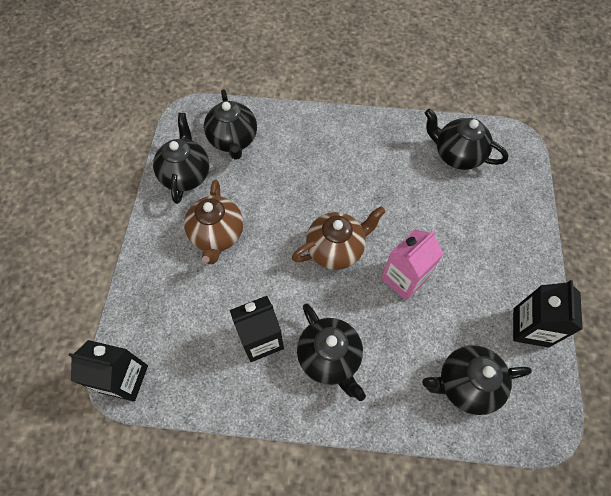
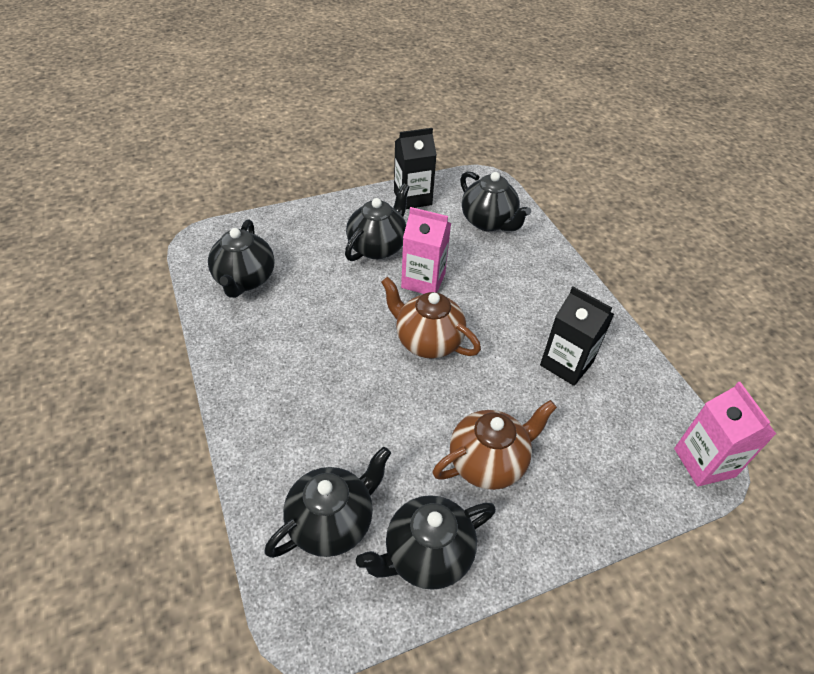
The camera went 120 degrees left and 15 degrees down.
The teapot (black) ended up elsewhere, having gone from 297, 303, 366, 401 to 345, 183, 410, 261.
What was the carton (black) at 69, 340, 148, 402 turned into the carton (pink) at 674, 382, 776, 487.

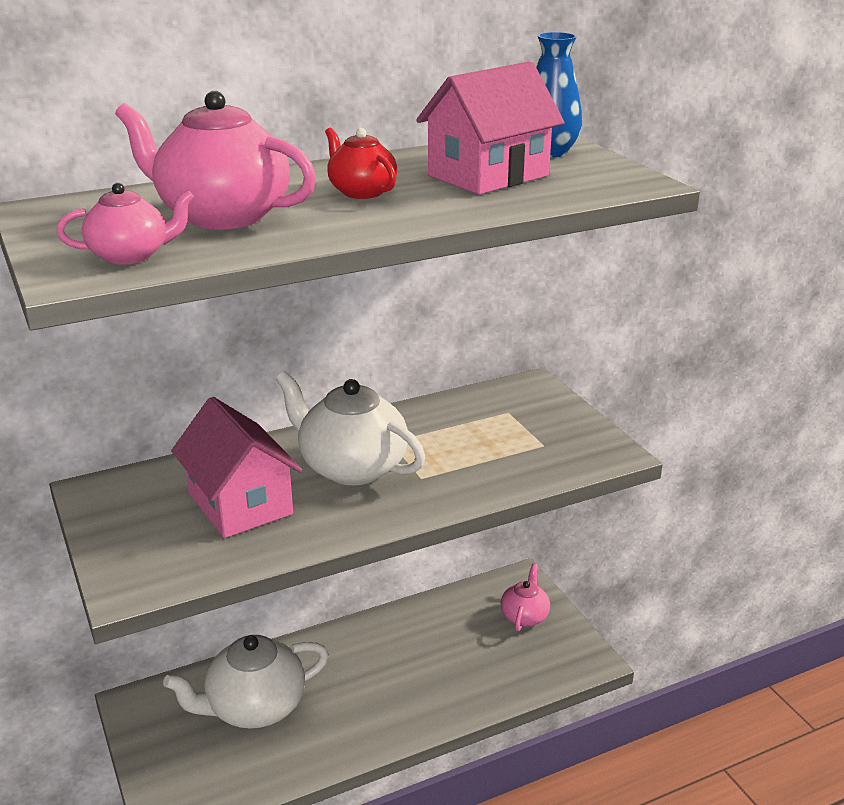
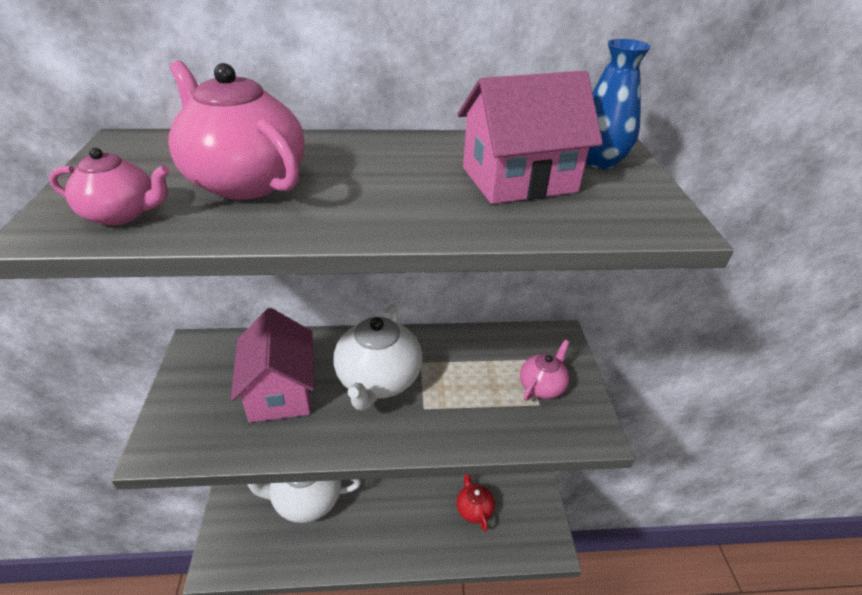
The camera went 20 degrees right and 10 degrees up.
The teapot (red) ended up elsewhere, having gone from 325, 128, 397, 199 to 456, 475, 495, 532.
The teapot (white) at 276, 371, 425, 485 ended up facing another way, 135 degrees counterclockwise from before.
The teapot (pink) ended up elsewhere, having gone from 501, 563, 550, 631 to 520, 340, 570, 400.

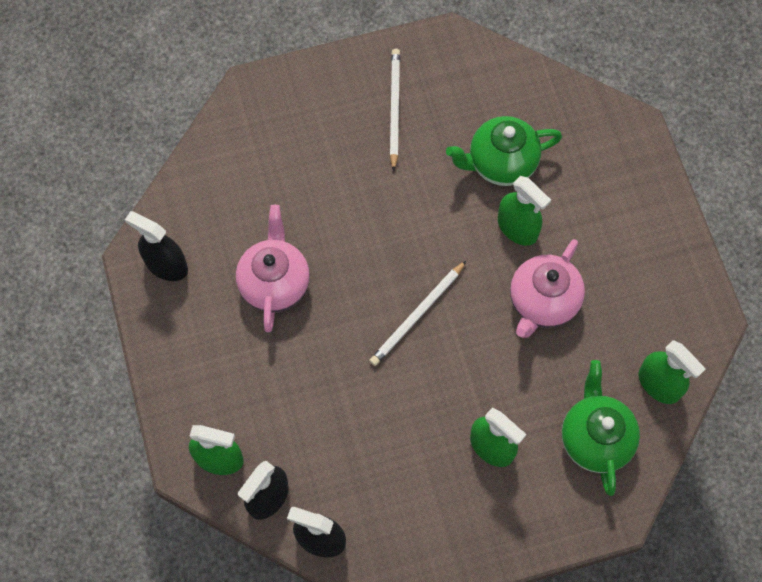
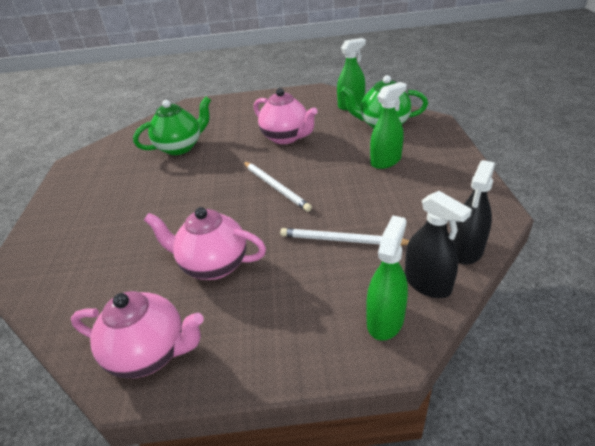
The camera went 75 degrees left and 30 degrees down.
The pencil (white) ended up elsewhere, having gone from 390, 49, 400, 172 to 280, 228, 410, 246.
The teapot (green) at 446, 116, 562, 186 ended up facing another way, 120 degrees counterclockwise from before.
The second view lost the spray bottle (green) at 498, 176, 551, 246.
Where the spray bottle (black) stood at 125, 211, 188, 281, the teapot (pink) came to stand at 71, 291, 204, 378.

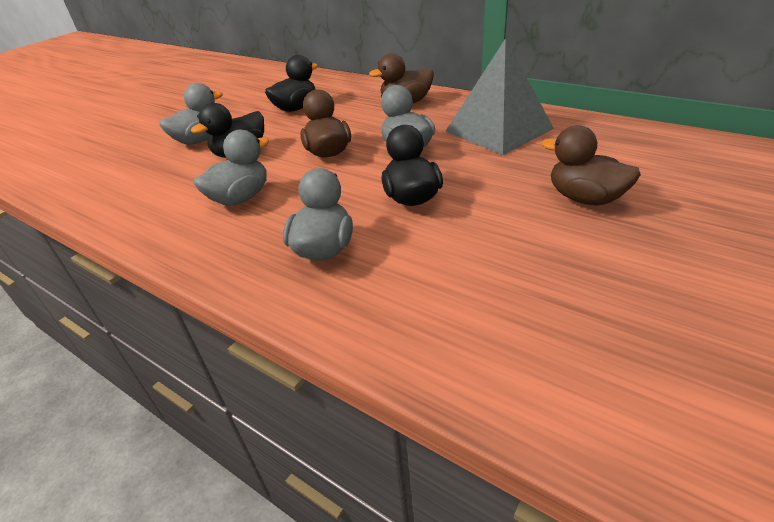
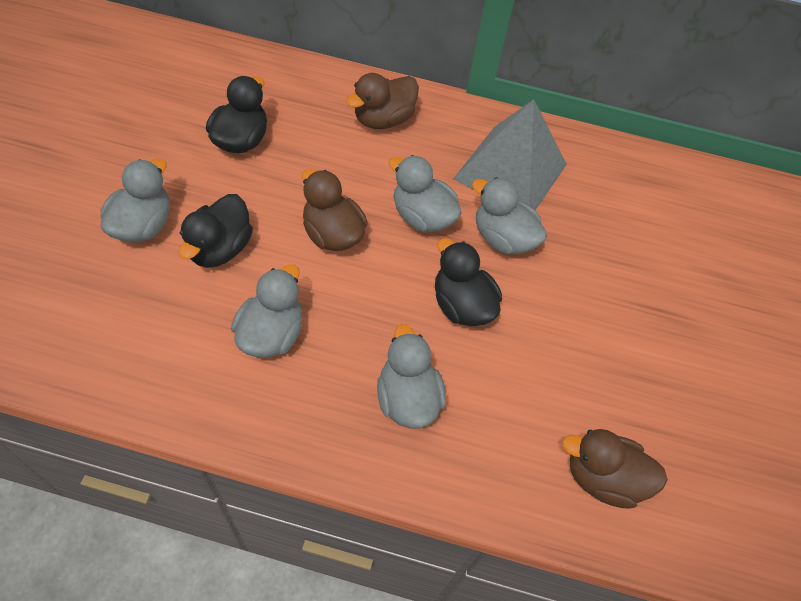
The camera went 30 degrees left and 20 degrees up.
The duck (brown) ended up elsewhere, having gone from 541, 125, 641, 206 to 562, 429, 668, 509.
The second view gained the duck (grey) at 472, 177, 547, 254.

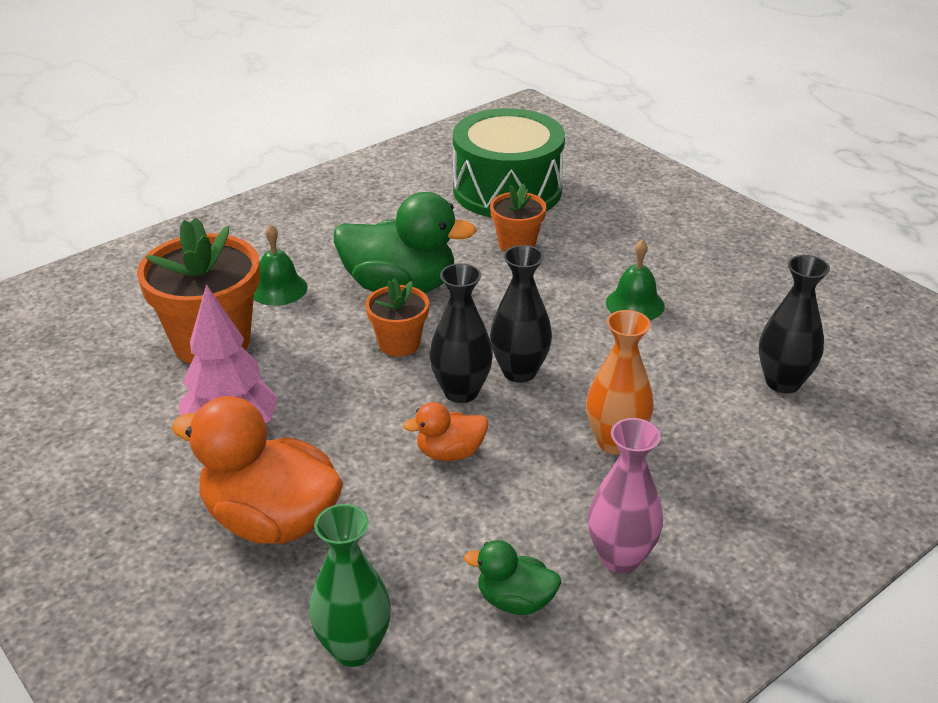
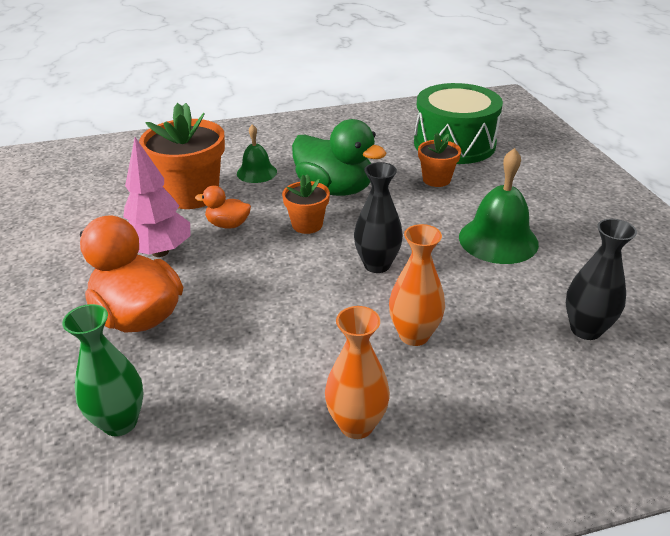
The camera went 25 degrees right and 0 degrees up.
The size of the bell (green) at 606, 239, 665, 320 changed by a factor of 1.66.
The second view lost the vase (black) at 429, 263, 493, 403.
The duck (orange) ended up elsewhere, having gone from 403, 402, 488, 461 to 195, 186, 251, 229.
What was the vase (pink) at 588, 418, 663, 573 turned into the vase (orange) at 325, 306, 390, 439.
The second view lost the duck (green) at 464, 540, 561, 615.

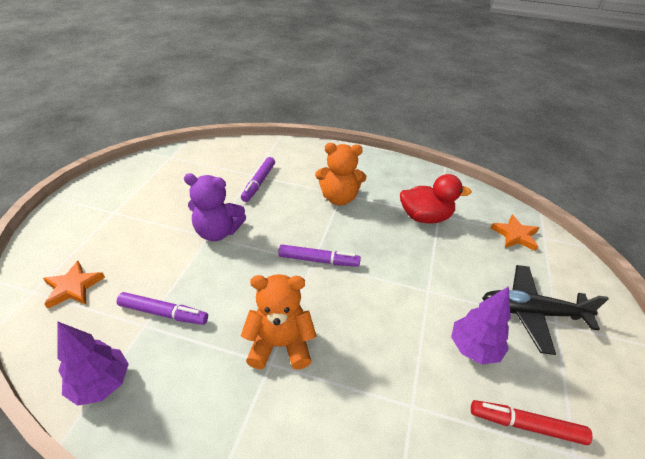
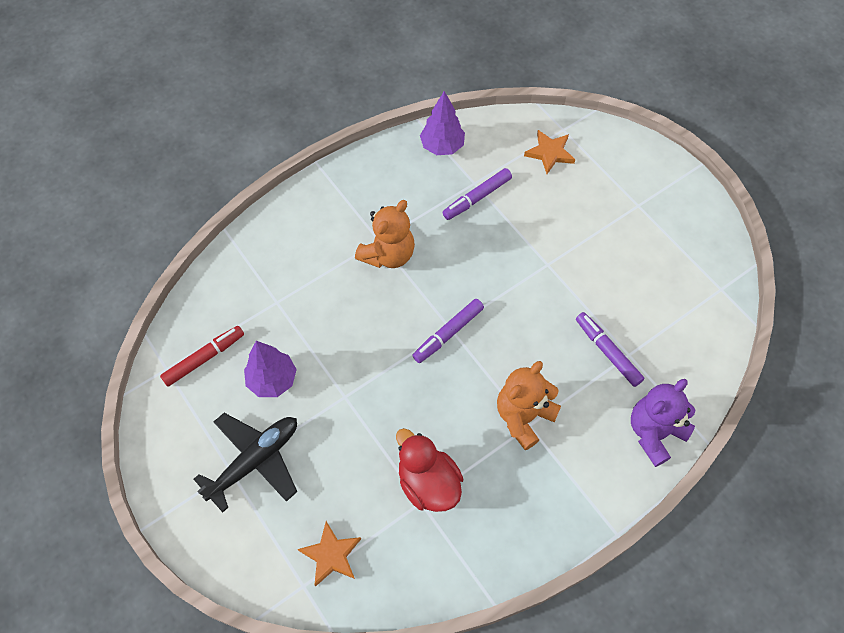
The camera went 130 degrees right and 20 degrees up.
The teddy bear (purple) ended up elsewhere, having gone from 184, 173, 246, 241 to 631, 379, 695, 467.
The duck (red) at 400, 174, 472, 224 ended up facing another way, 105 degrees clockwise from before.

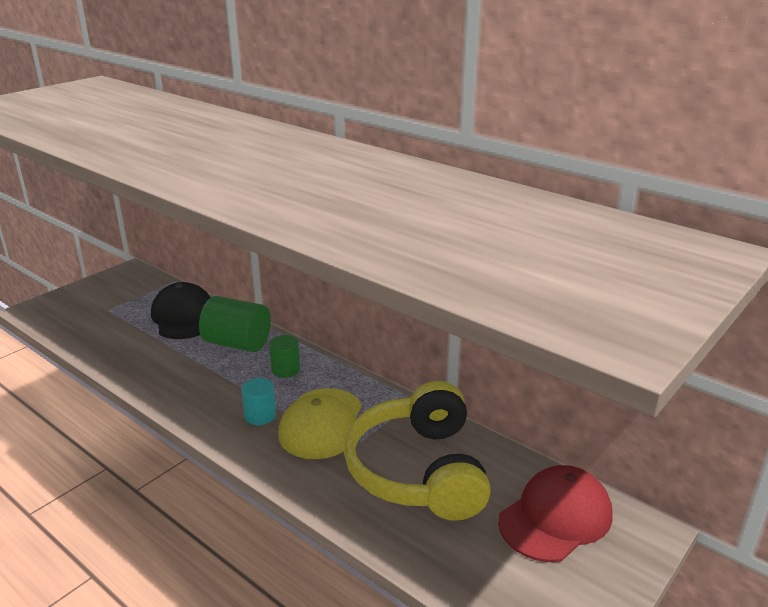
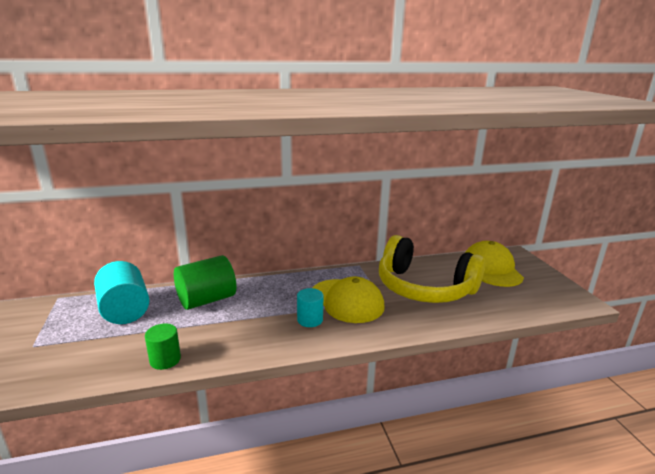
The camera went 55 degrees left and 5 degrees down.
Where the cap (black) stood at 151, 282, 211, 339, the cylinder (turquoise) came to stand at 94, 261, 149, 324.
The cylinder (green) ended up elsewhere, having gone from 269, 335, 300, 378 to 145, 323, 181, 370.
What was the cap (red) at 498, 465, 613, 562 turned into the cap (yellow) at 465, 241, 524, 287.

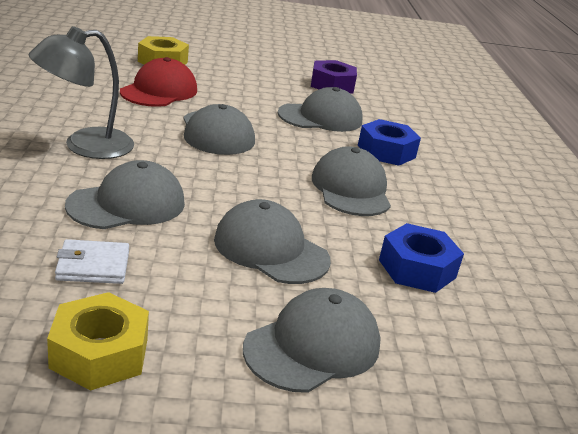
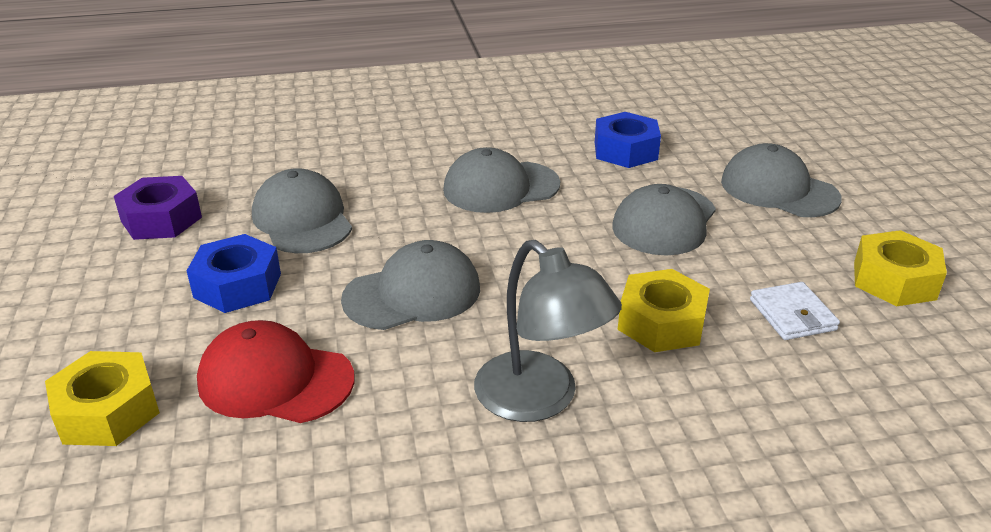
The camera went 95 degrees left and 5 degrees up.
The nut (blue) ended up elsewhere, having gone from 358, 119, 421, 166 to 187, 234, 281, 313.
Where the cap (grey) stood at 65, 160, 185, 229, the nut (yellow) came to stand at 618, 269, 710, 352.

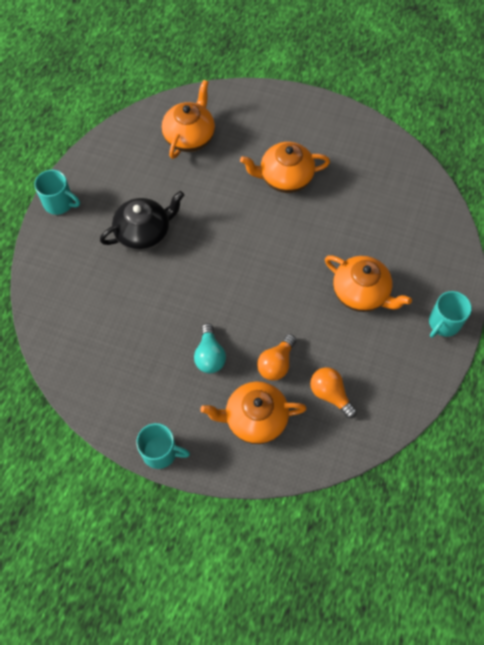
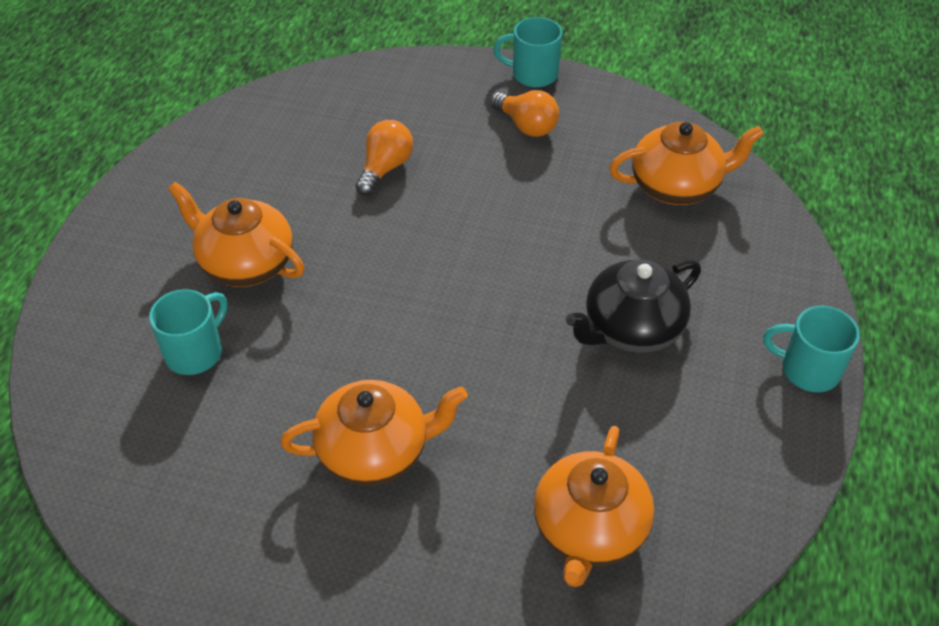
The camera went 175 degrees right and 15 degrees down.
The mug (turquoise) ended up elsewhere, having gone from 429, 291, 472, 338 to 149, 289, 228, 375.
The second view lost the light bulb (turquoise) at 194, 323, 226, 373.
The light bulb (orange) ended up elsewhere, having gone from 310, 367, 357, 418 to 490, 90, 559, 137.
The teapot (orange) ended up elsewhere, having gone from 200, 381, 307, 444 to 609, 122, 764, 205.

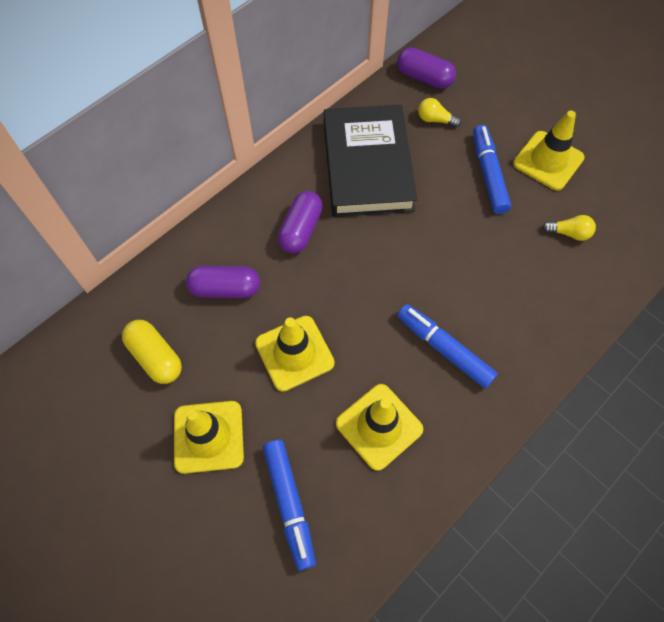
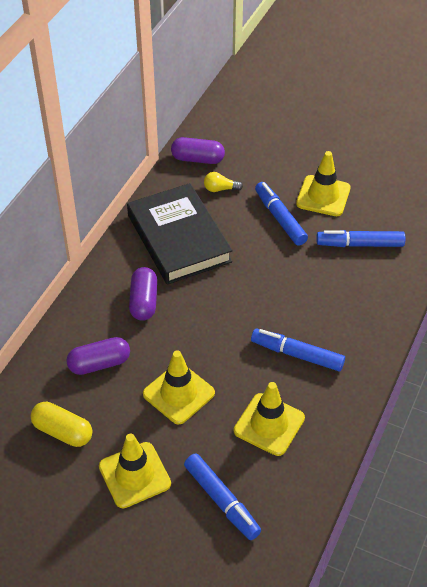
The camera went 20 degrees left and 15 degrees down.
Where the light bulb (yellow) stood at 542, 215, 596, 241, the marker (blue) came to stand at 317, 230, 405, 247.

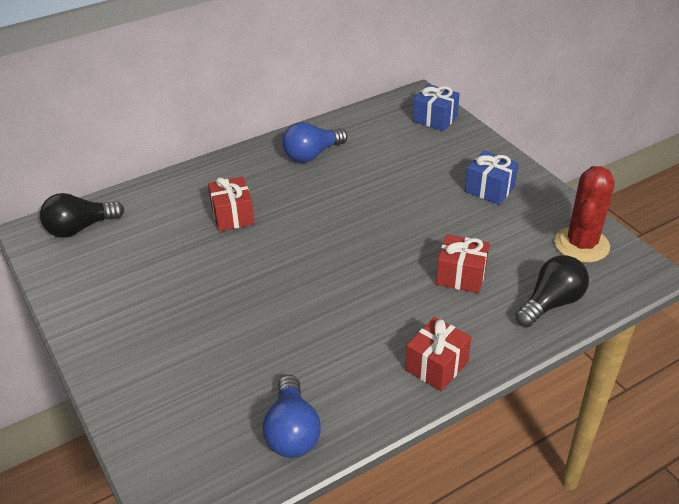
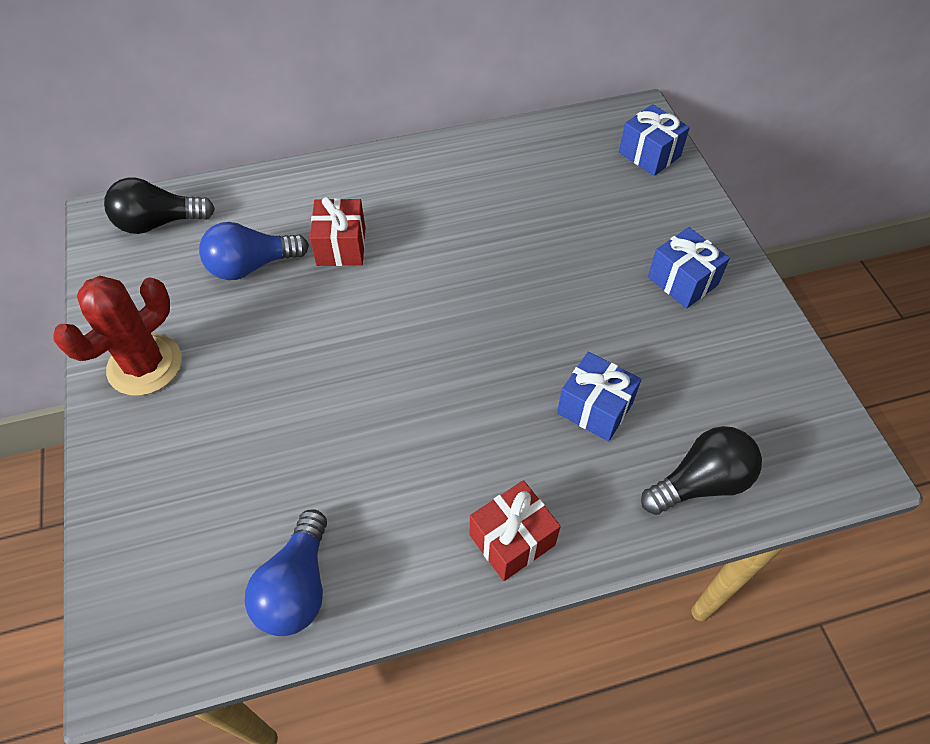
The camera went 15 degrees right and 15 degrees up.
The light bulb (blue) ended up elsewhere, having gone from 282, 122, 347, 163 to 199, 222, 309, 280.
The cactus (red) ended up elsewhere, having gone from 554, 166, 614, 263 to 53, 276, 182, 396.
What was the gift (red) at 436, 234, 490, 293 turned into the gift (blue) at 557, 352, 641, 441.

